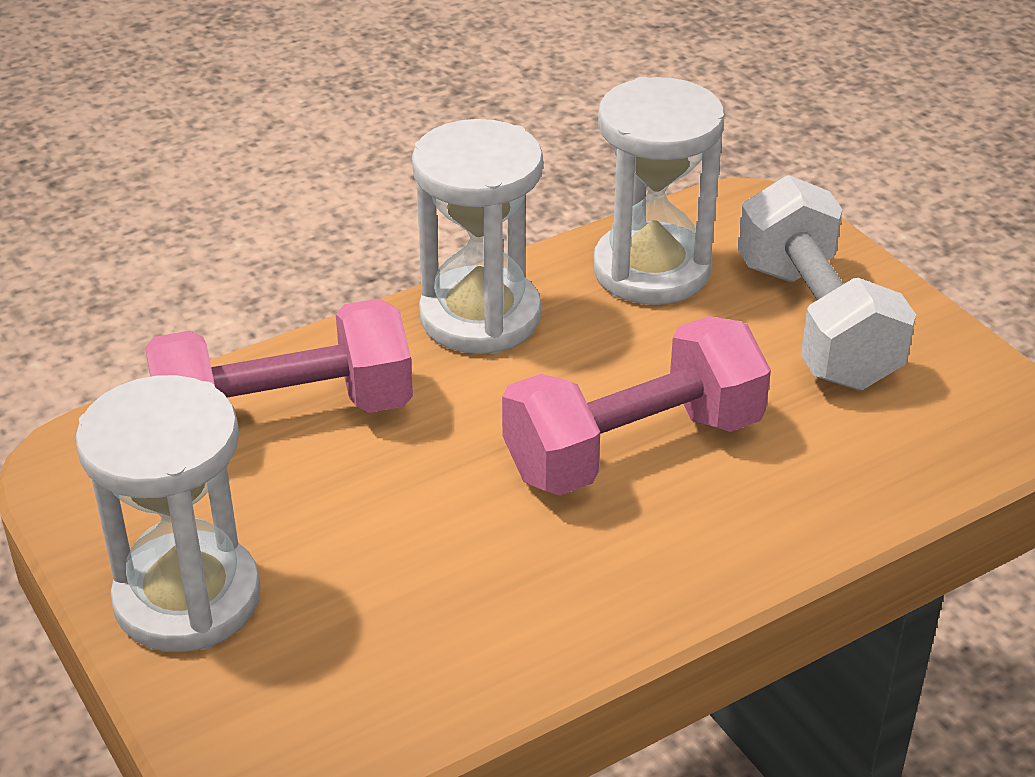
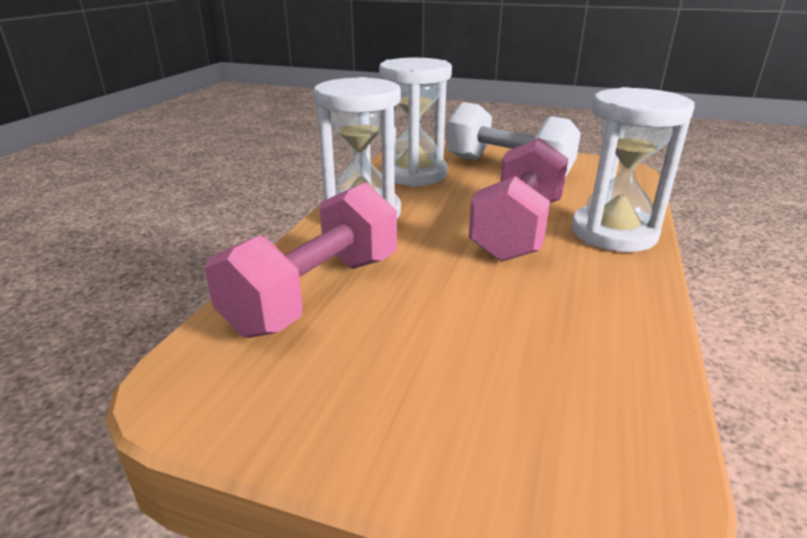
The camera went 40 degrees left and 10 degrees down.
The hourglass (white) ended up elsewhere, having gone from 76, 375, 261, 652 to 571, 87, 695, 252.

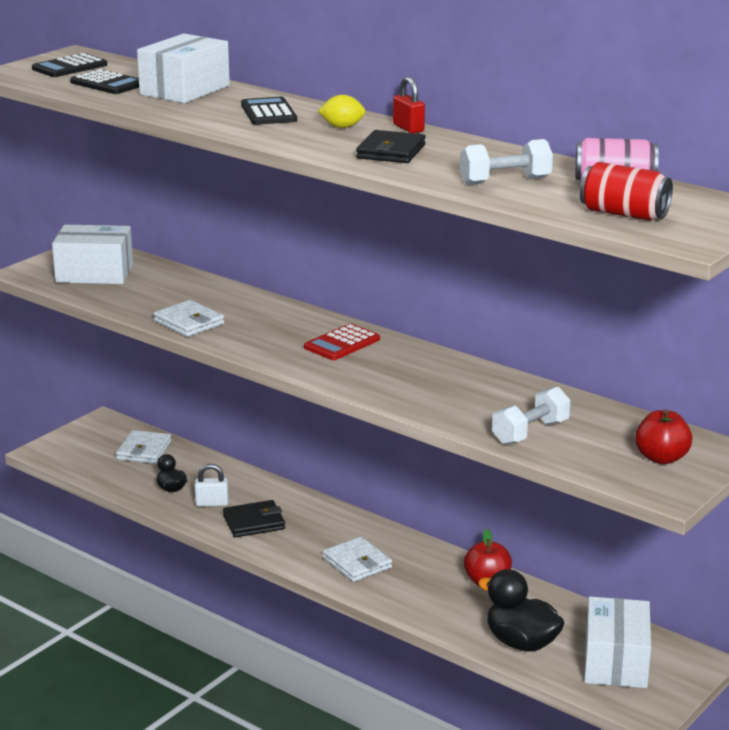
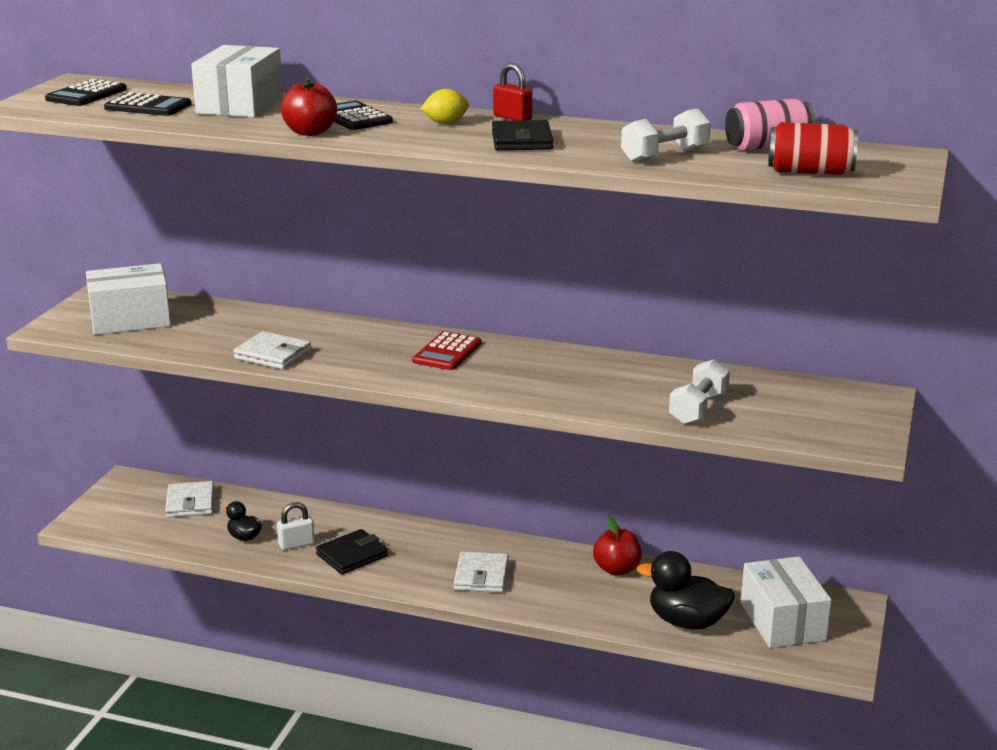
The camera went 20 degrees left and 0 degrees up.
The apple (red) ended up elsewhere, having gone from 635, 409, 692, 464 to 281, 77, 337, 136.
The wallet (white) at 323, 537, 392, 582 ended up facing another way, 60 degrees clockwise from before.

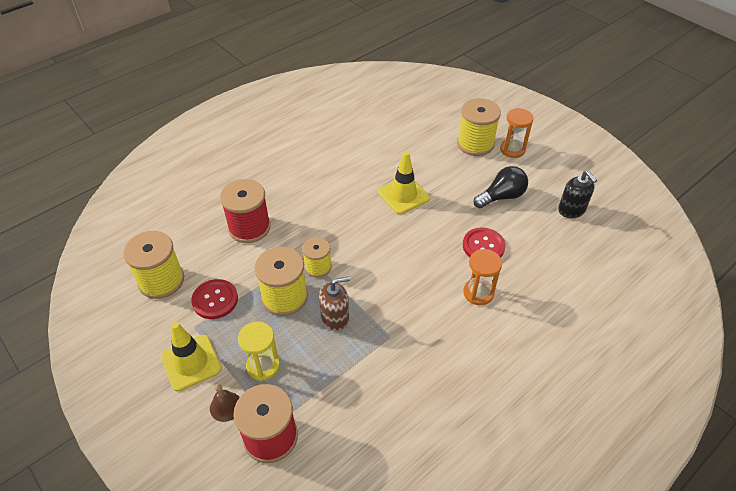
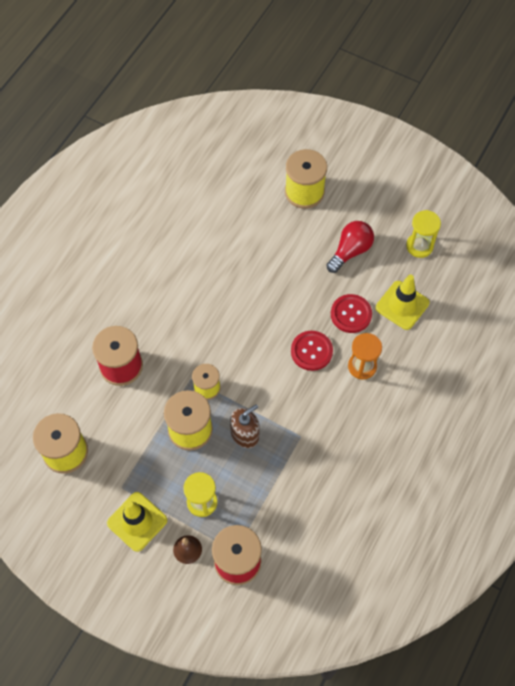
The camera went 20 degrees left and 15 degrees up.
The second view lost the hourglass (orange) at 500, 108, 534, 158.
The traffic cone (yellow) ended up elsewhere, having gone from 378, 151, 430, 214 to 376, 275, 430, 330.
What was the light bulb (black) at 474, 166, 528, 208 turned into the light bulb (red) at 326, 221, 374, 273.
Where the soap dispenser (black) stood at 558, 171, 597, 218, the hourglass (yellow) came to stand at 406, 210, 441, 258.
The button (red) ended up elsewhere, having gone from 191, 279, 238, 319 to 291, 331, 333, 371.

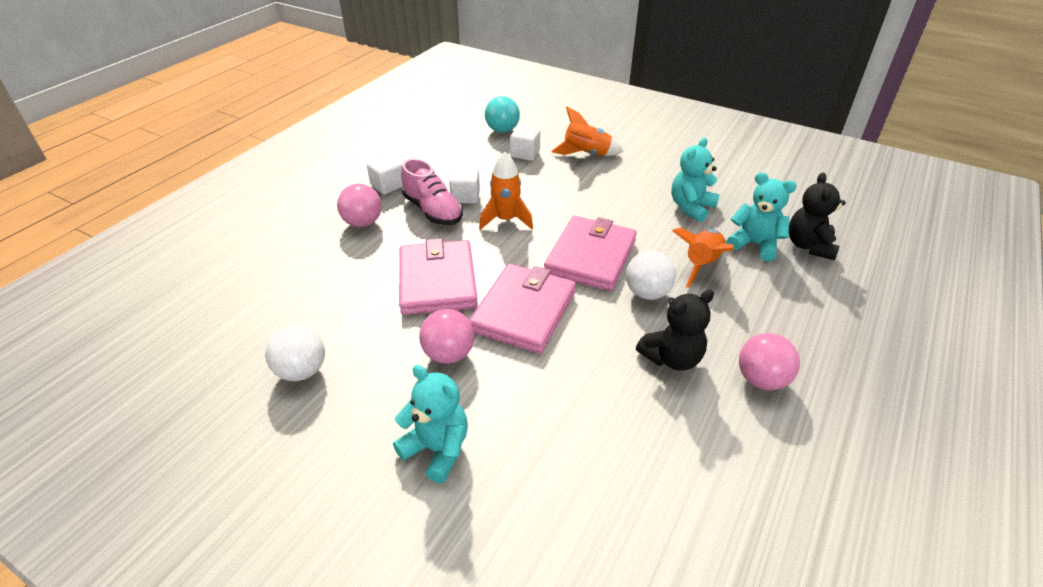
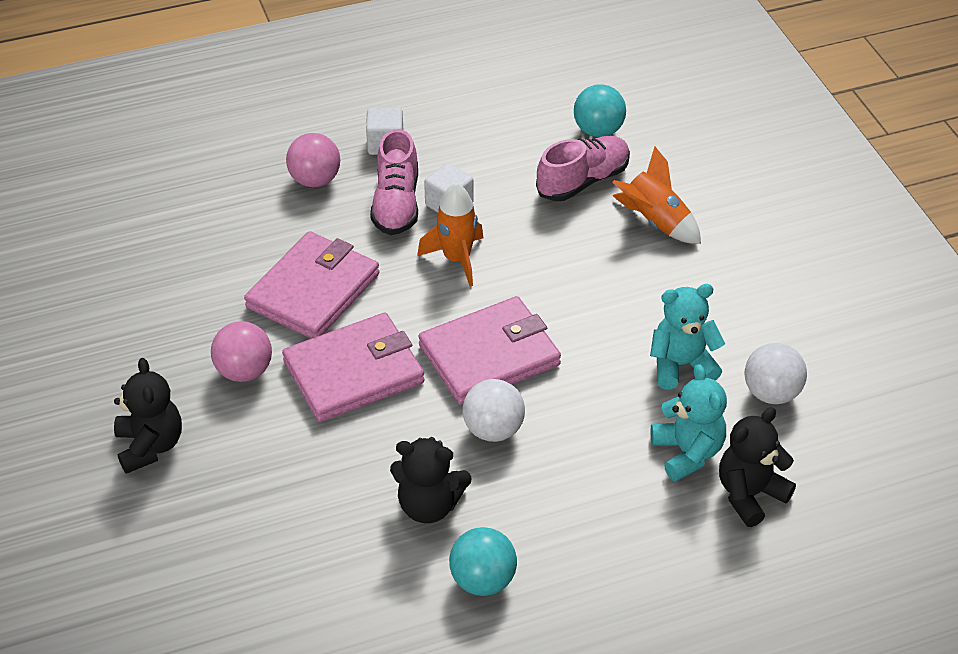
The camera went 40 degrees right and 5 degrees up.
Where the cube (white) stood at 510, 125, 540, 161, the shoe (pink) came to stand at 536, 136, 630, 201.
The second view lost the rocket (orange) at 673, 228, 734, 288.
The ball (white) ended up elsewhere, having gone from 265, 325, 325, 381 to 745, 343, 807, 404.
What was the ball (pink) at 739, 333, 800, 390 turned into the ball (turquoise) at 449, 527, 517, 596.
What was the teddy bear (turquoise) at 393, 365, 468, 483 turned into the teddy bear (black) at 114, 358, 182, 474.

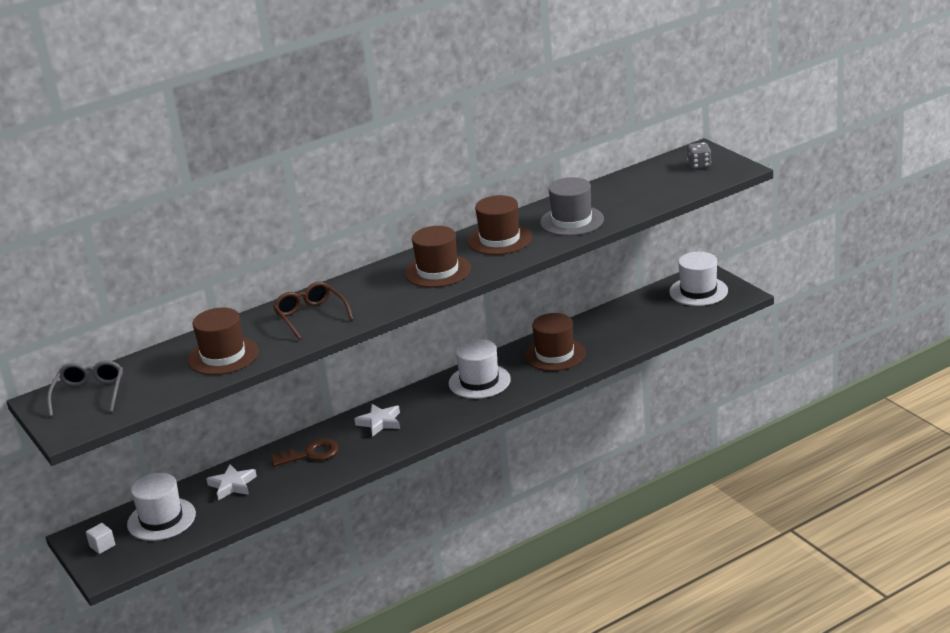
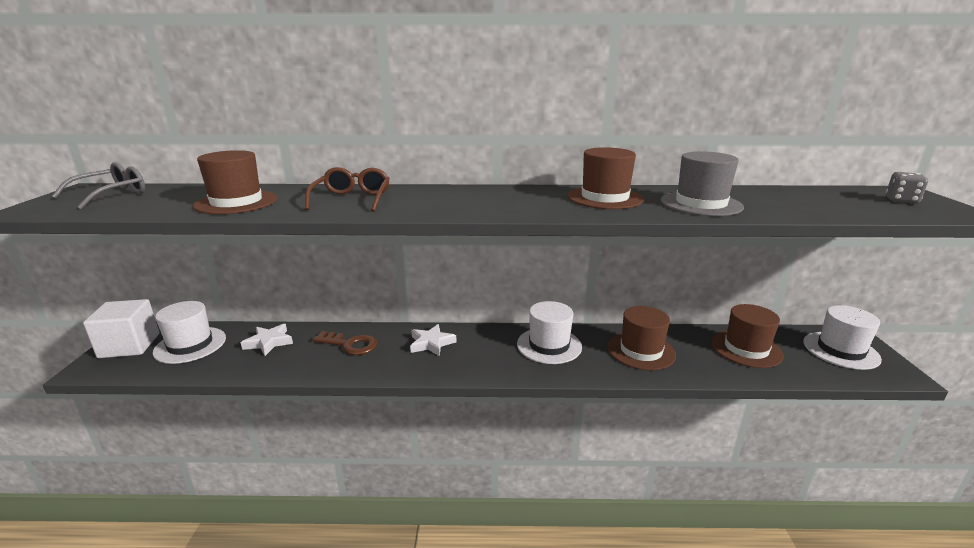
The camera went 30 degrees right and 5 degrees down.
The hat (brown) ended up elsewhere, having gone from 405, 226, 471, 288 to 711, 304, 784, 368.
The size of the cube (white) at 86, 523, 115, 554 changed by a factor of 2.29.

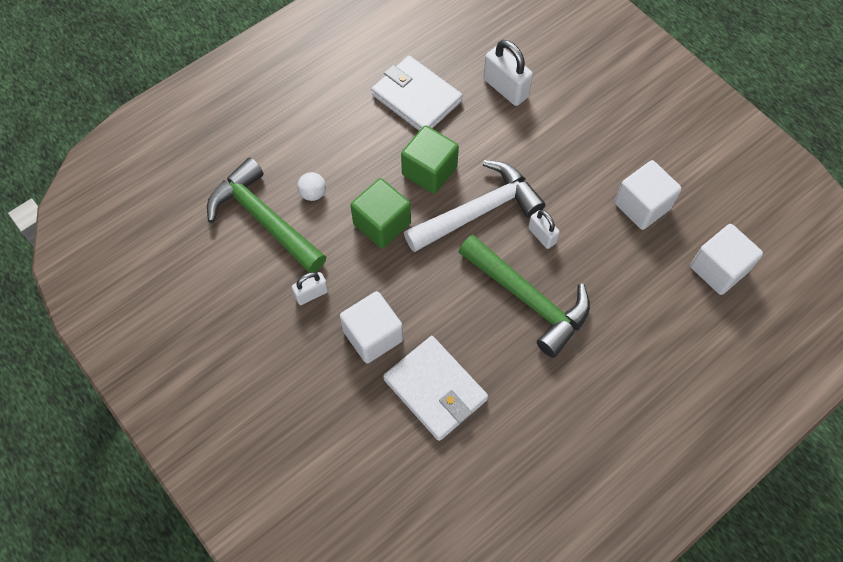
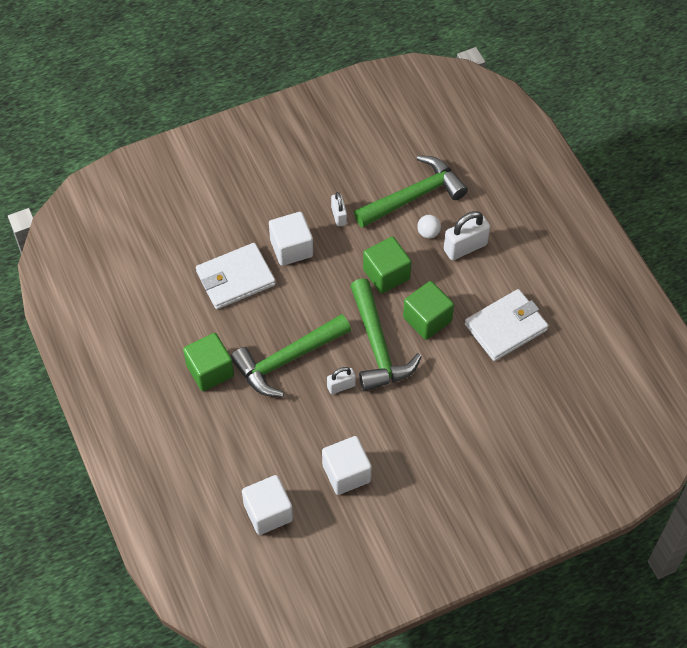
The camera went 105 degrees right and 5 degrees down.
The padlock (white) ended up elsewhere, having gone from 483, 40, 533, 106 to 444, 211, 490, 260.
What was the hammer (white) at 404, 160, 545, 252 turned into the hammer (green) at 350, 278, 422, 391.
The second view gained the cube (green) at 183, 333, 234, 391.

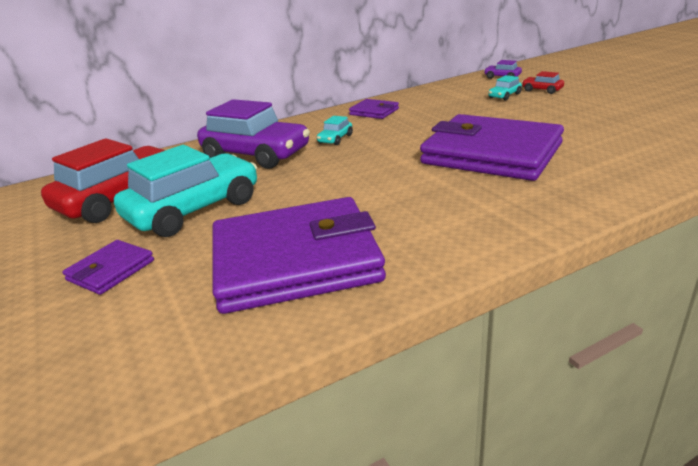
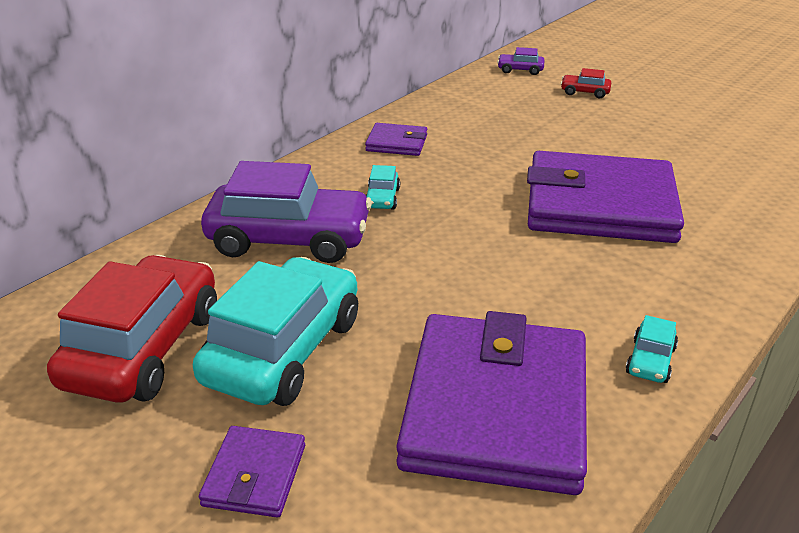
The camera went 25 degrees left and 5 degrees up.
The car (turquoise) ended up elsewhere, having gone from 488, 75, 522, 101 to 626, 315, 678, 383.
The wallet (purple) at 213, 197, 386, 314 ended up facing another way, 45 degrees counterclockwise from before.

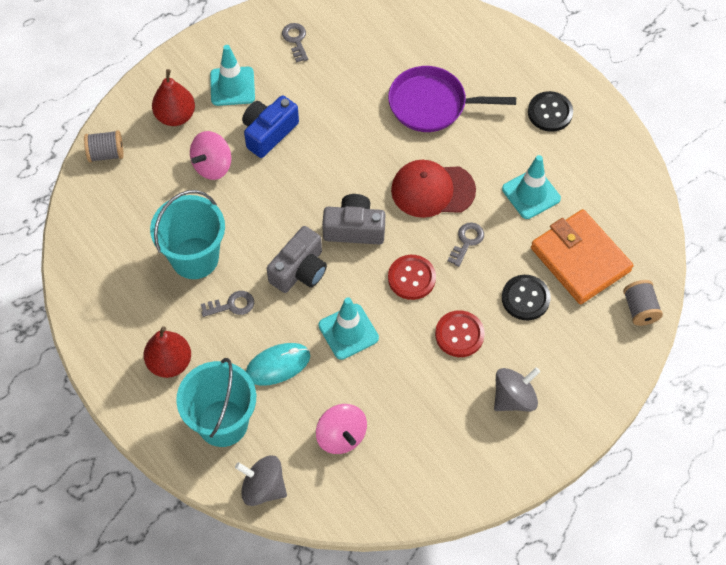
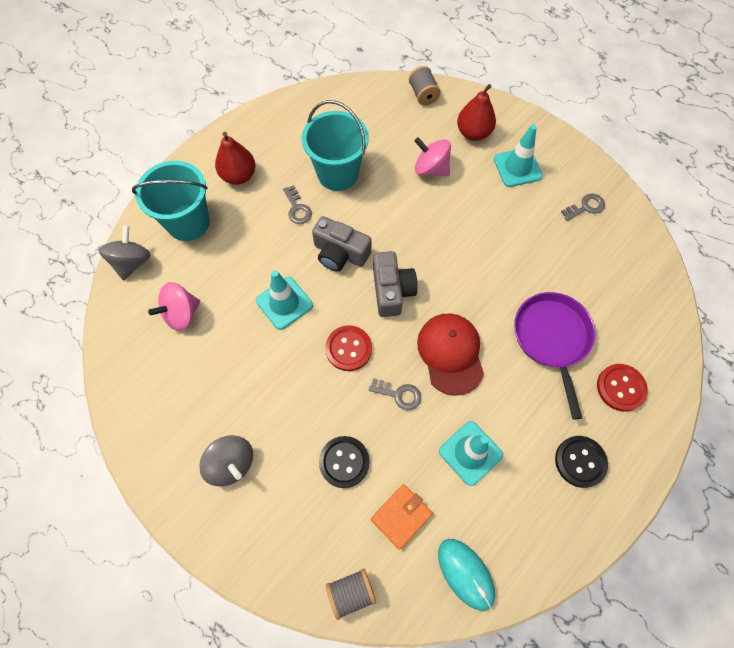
The camera went 80 degrees right and 5 degrees up.
The second view lost the camera (blue) at 242, 95, 299, 158.
The size of the wallet (orange) at 531, 209, 633, 304 changed by a factor of 0.55.
The button (red) ended up elsewhere, having gone from 435, 310, 485, 357 to 597, 364, 648, 412.
The mouse (turquoise) ended up elsewhere, having gone from 246, 343, 310, 386 to 438, 539, 495, 611.

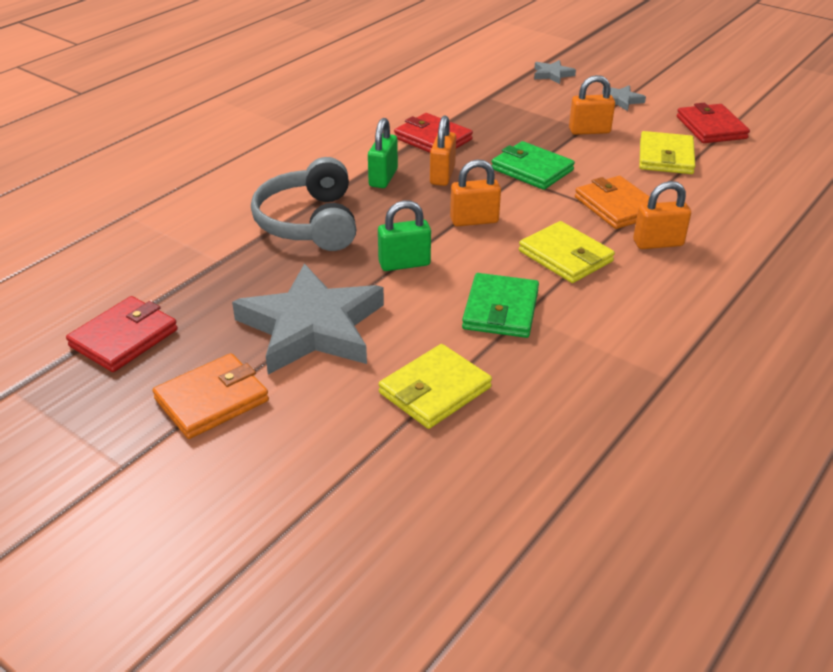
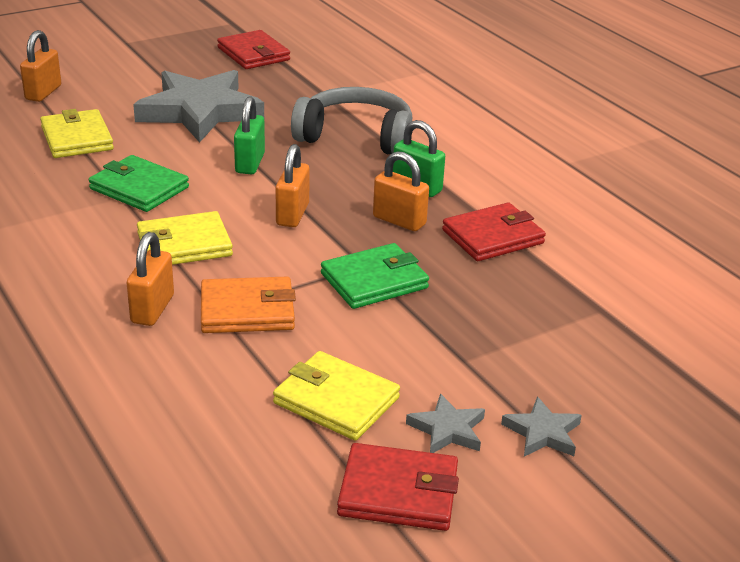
The camera went 110 degrees right and 5 degrees down.
The star (grey) ended up elsewhere, having gone from 534, 60, 576, 84 to 406, 393, 485, 453.
The padlock (orange) ended up elsewhere, having gone from 569, 75, 615, 135 to 20, 30, 62, 102.
The second view lost the wallet (orange) at 152, 353, 269, 439.

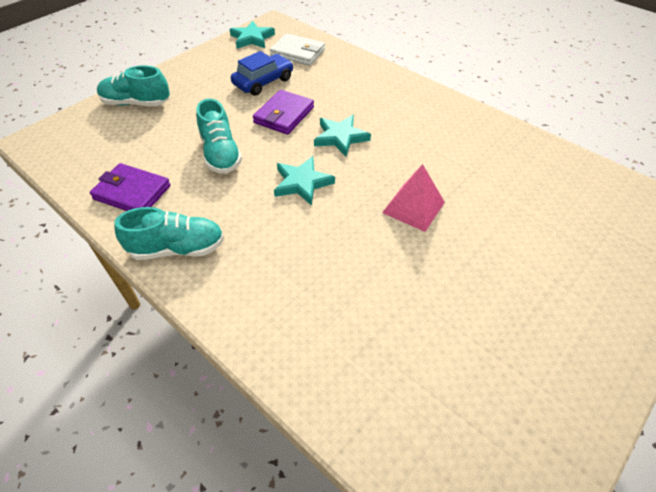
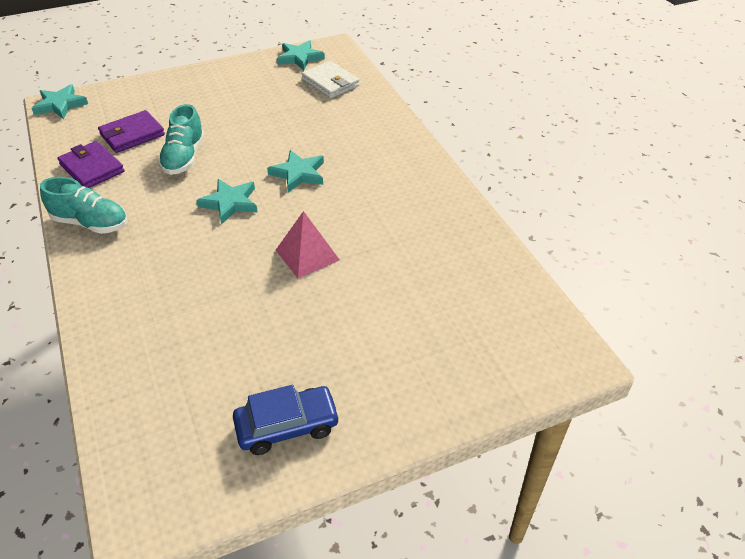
The camera went 25 degrees right and 5 degrees down.
The car (blue) ended up elsewhere, having gone from 231, 51, 293, 96 to 233, 385, 340, 455.
The second view lost the shoe (turquoise) at 97, 66, 170, 106.
The wallet (purple) ended up elsewhere, having gone from 253, 90, 314, 135 to 98, 110, 165, 153.
The second view gained the star (turquoise) at 31, 84, 88, 119.

